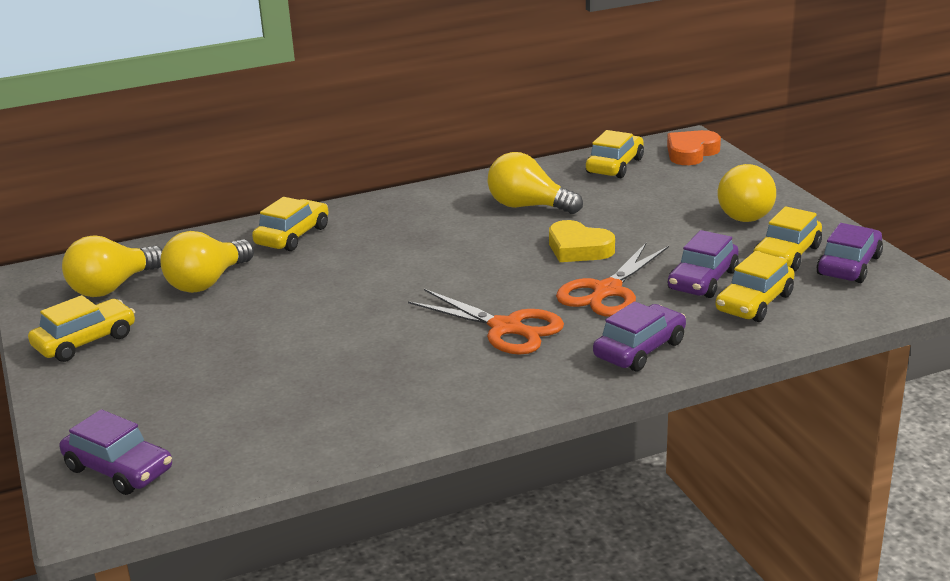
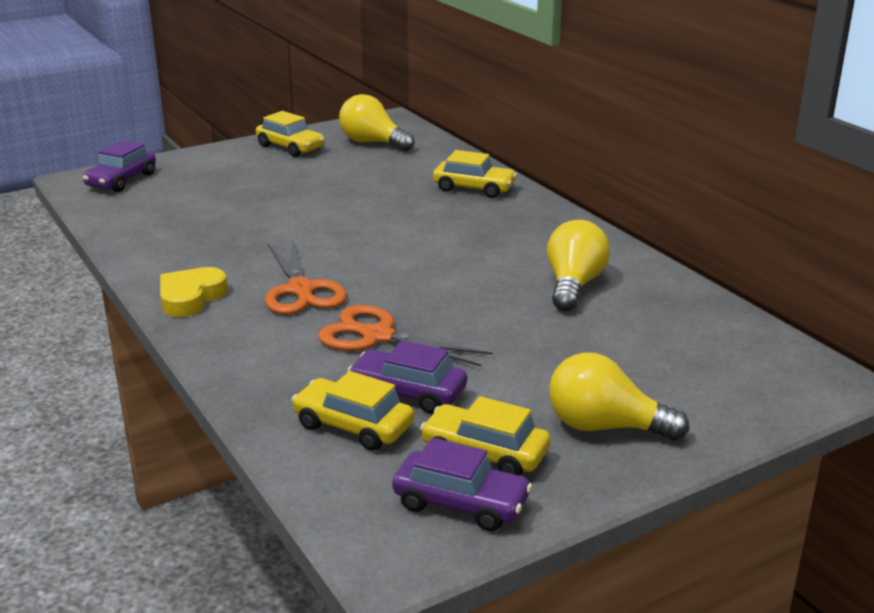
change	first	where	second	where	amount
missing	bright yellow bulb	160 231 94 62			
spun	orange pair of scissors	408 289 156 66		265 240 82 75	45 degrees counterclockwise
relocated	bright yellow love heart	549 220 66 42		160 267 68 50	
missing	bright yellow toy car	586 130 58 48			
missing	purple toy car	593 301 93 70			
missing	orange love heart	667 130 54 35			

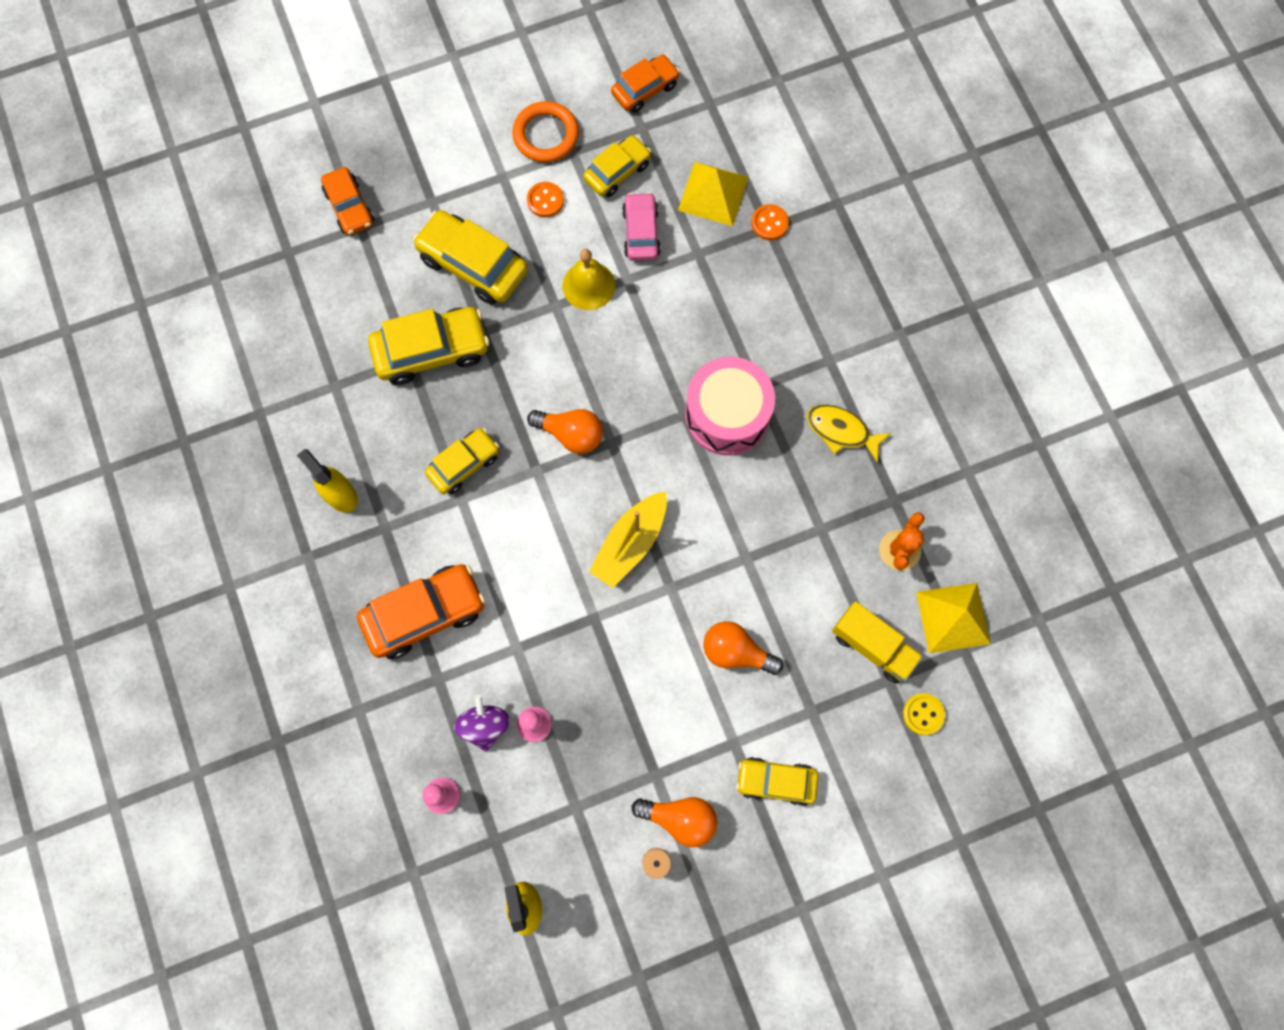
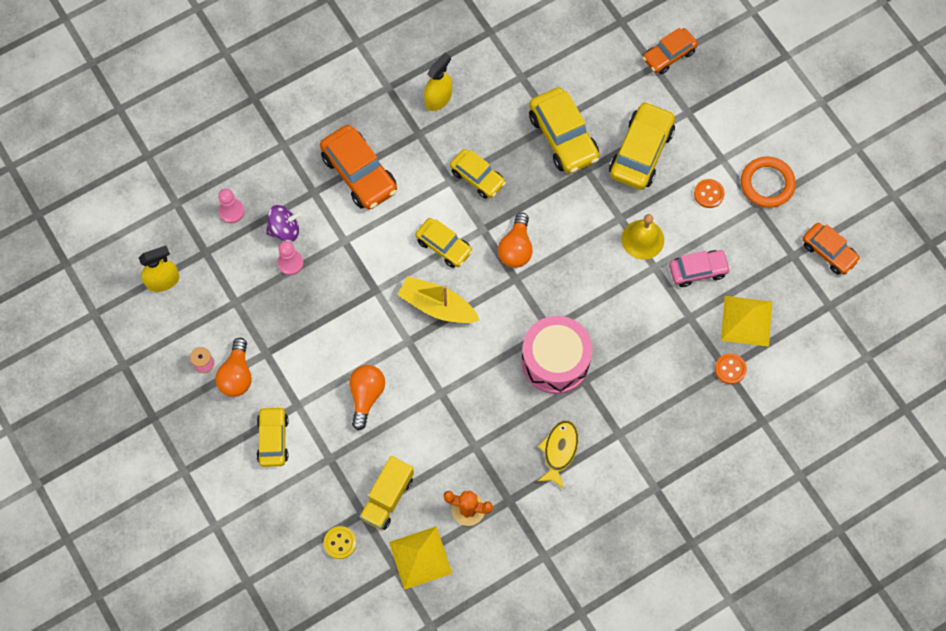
change	first	where	second	where	amount
relocated	bright yellow toy car	583 135 68 62		415 218 58 50	

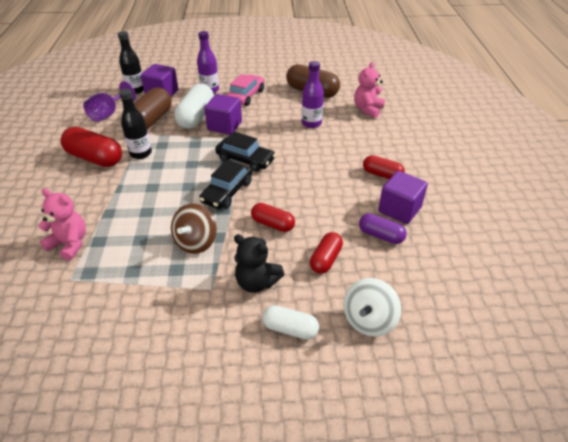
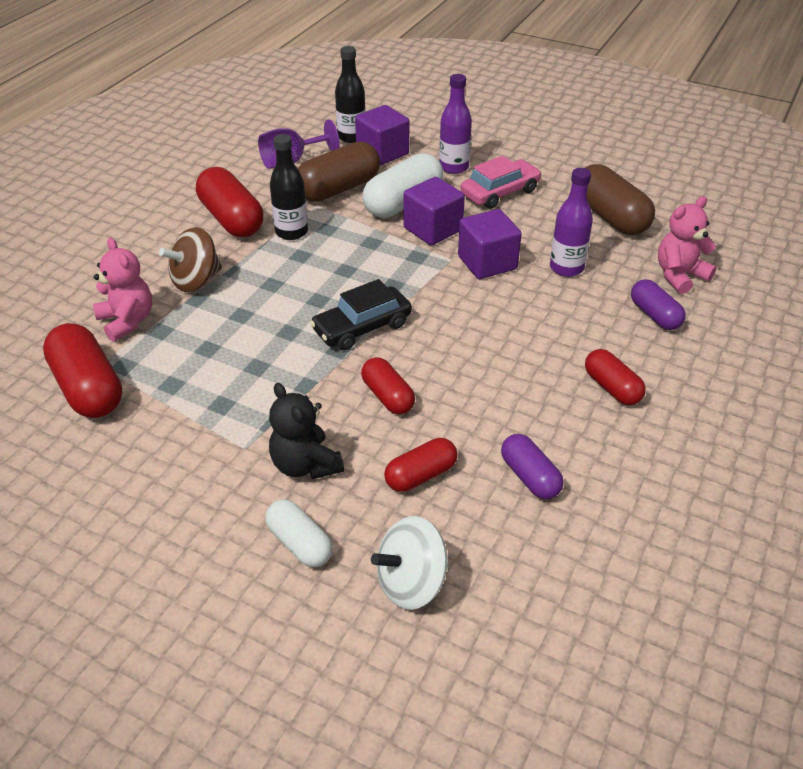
change	first	where	second	where	amount
relocated	brown toy top	171 203 46 51		159 227 63 65	
missing	jet-black toy car	215 132 61 40			
relocated	purple solid cube	378 171 50 53		458 209 64 70	
appeared			red pill shape	43 323 79 95	
appeared			purple pill shape	631 279 55 51	

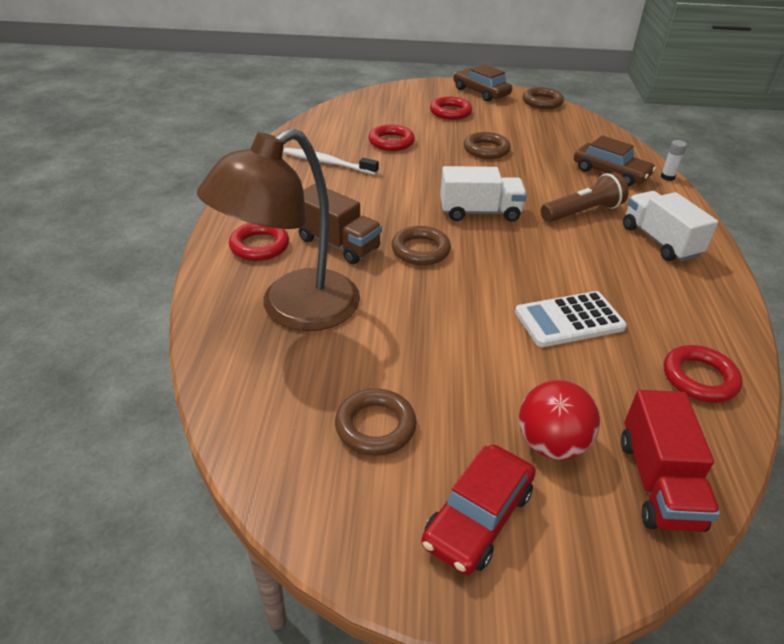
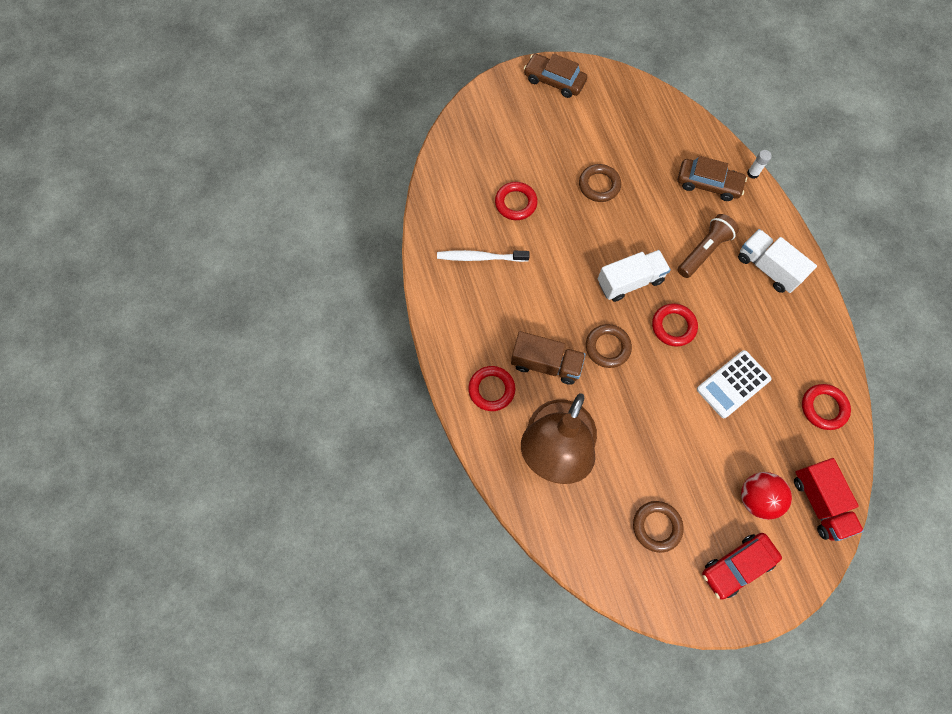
change	first	where	second	where	amount
spun	red toy car	421 445 115 130		702 533 80 67	45 degrees clockwise
relocated	red hoop	430 96 42 24		652 303 46 44	
missing	brown hoop	523 87 41 22			

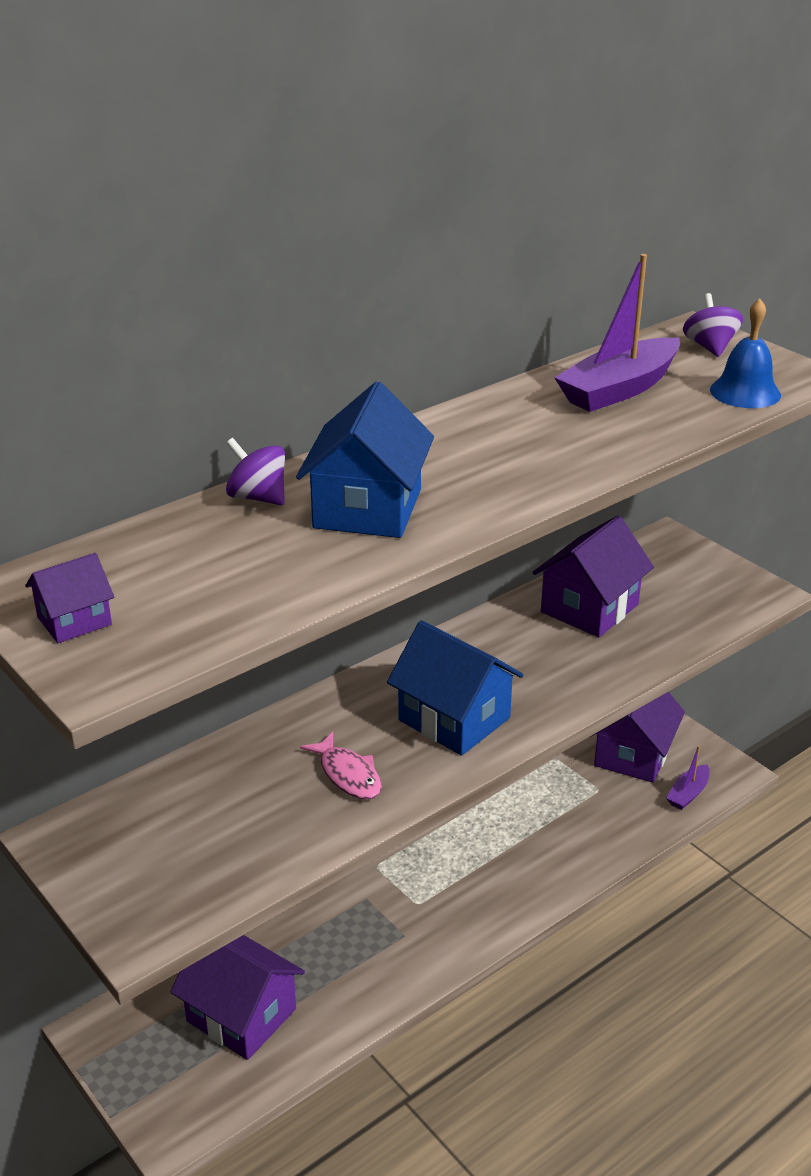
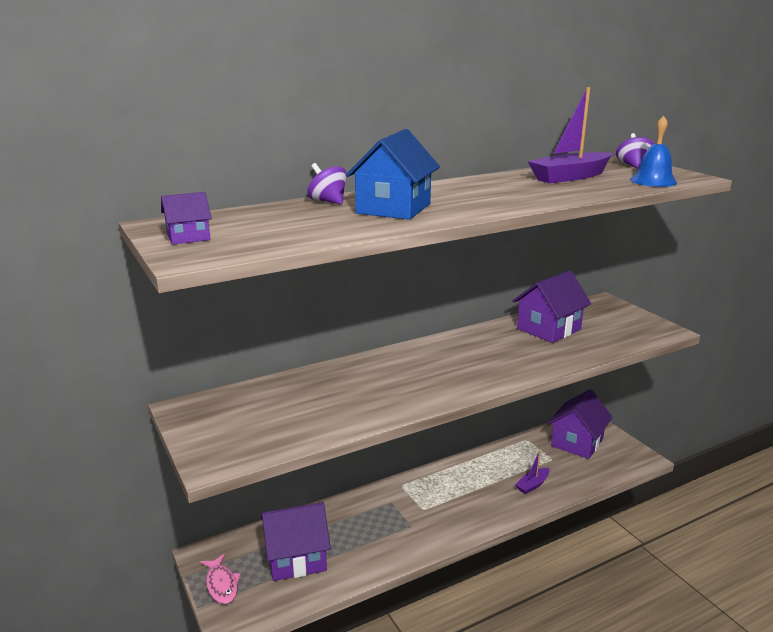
change	first	where	second	where	amount
spun	purple toy house	170 935 135 125		261 502 70 79	60 degrees counterclockwise
relocated	rose-pink fish	300 732 82 68		200 554 41 51	
missing	cobalt toy house	387 620 136 136			
relocated	purple sailboat	666 745 44 65		515 450 34 44	

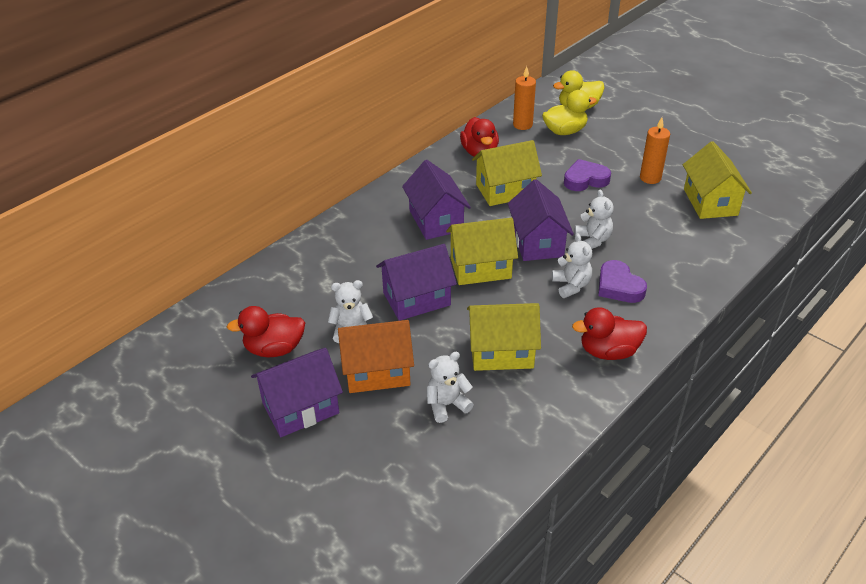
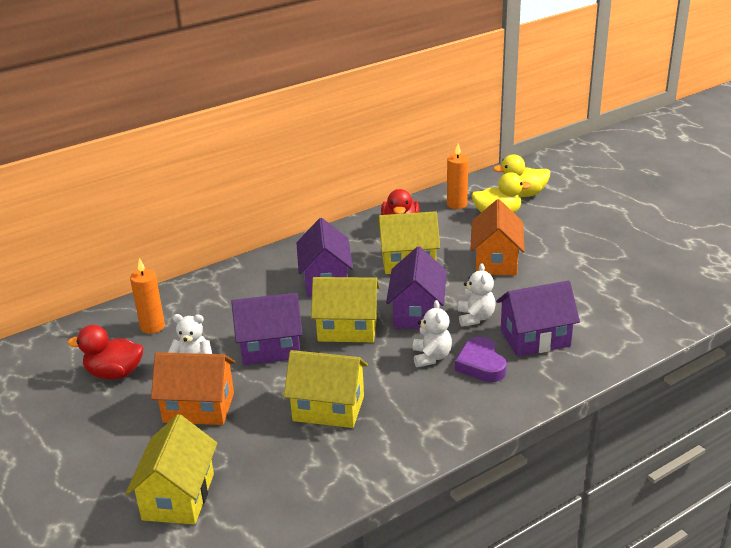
change	first	where	second	where	amount
relocated	purple toy house	251 348 92 89		496 281 84 76	
missing	pure white teddy bear	427 352 47 71			
exchanged	purple love heart	564 159 47 32	orange toy house	470 199 55 77	
missing	red toy duck	572 307 75 53			
relocated	orange candle	640 117 30 67		130 258 35 76	
relocated	bright yellow toy house	683 141 69 78		125 414 93 111	

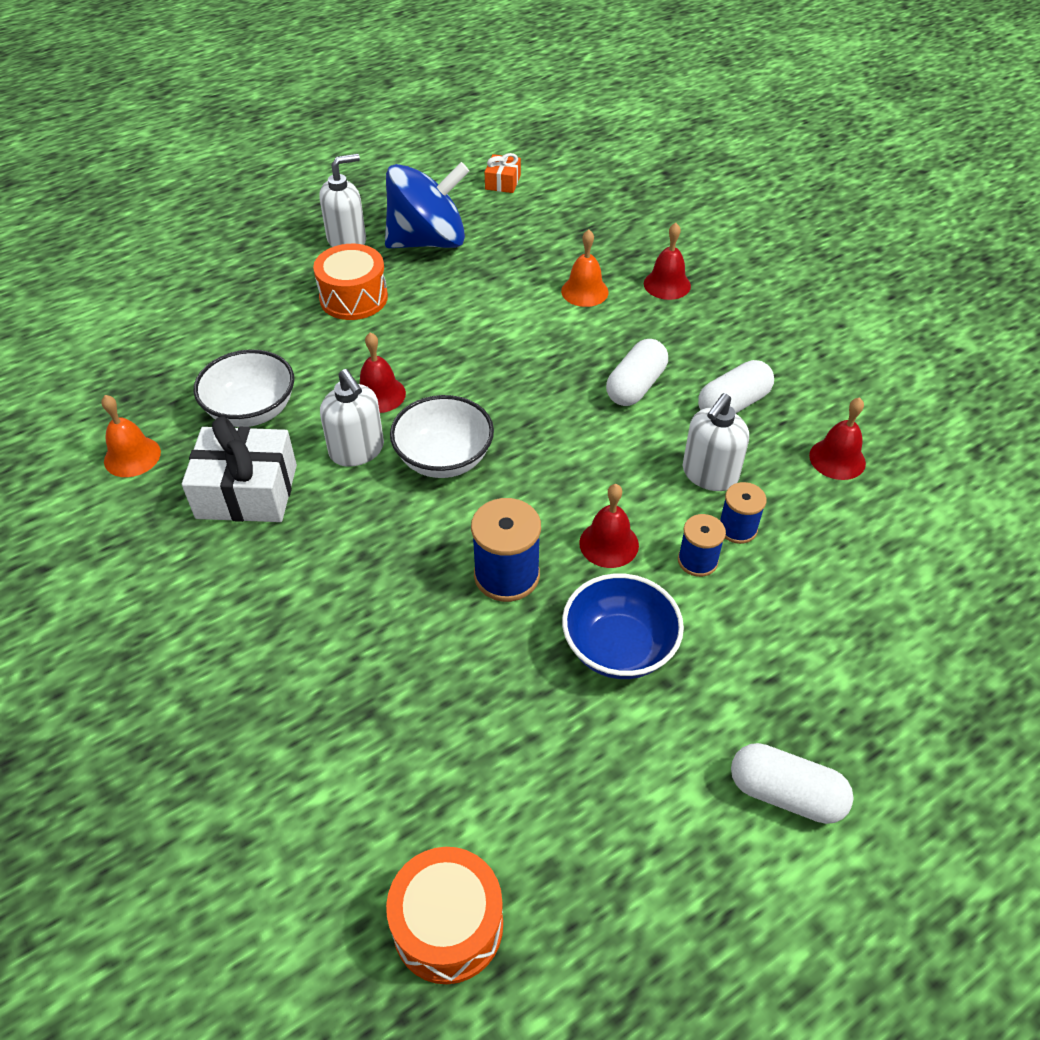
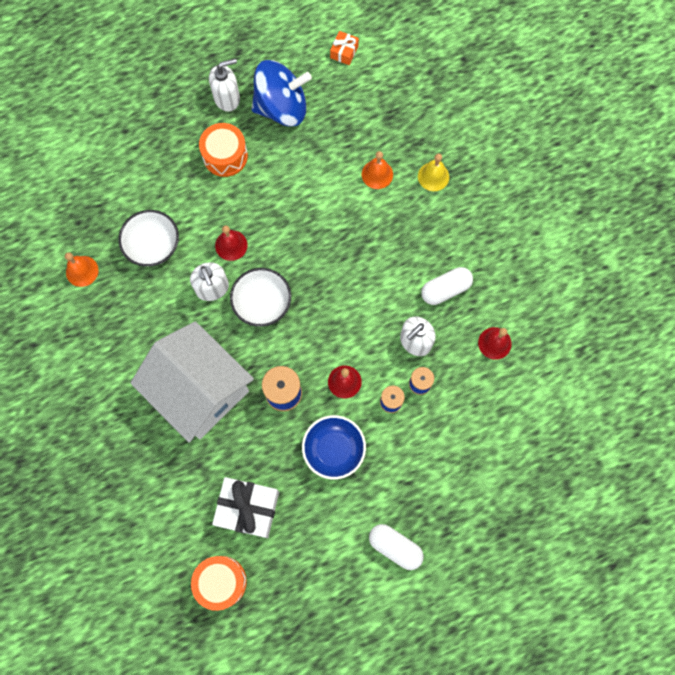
change	first	where	second	where	amount
relocated	pure white gift	182 416 115 106		212 477 67 61	
missing	pure white pill shape	606 339 62 67			
colour	red bell	644 223 47 77	bright yellow bell	418 154 31 37	
appeared			pure white toy house	130 321 124 122	

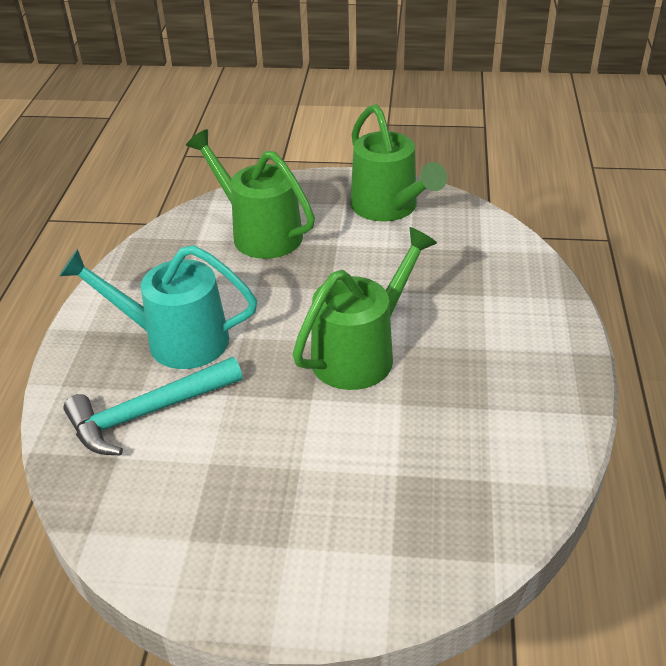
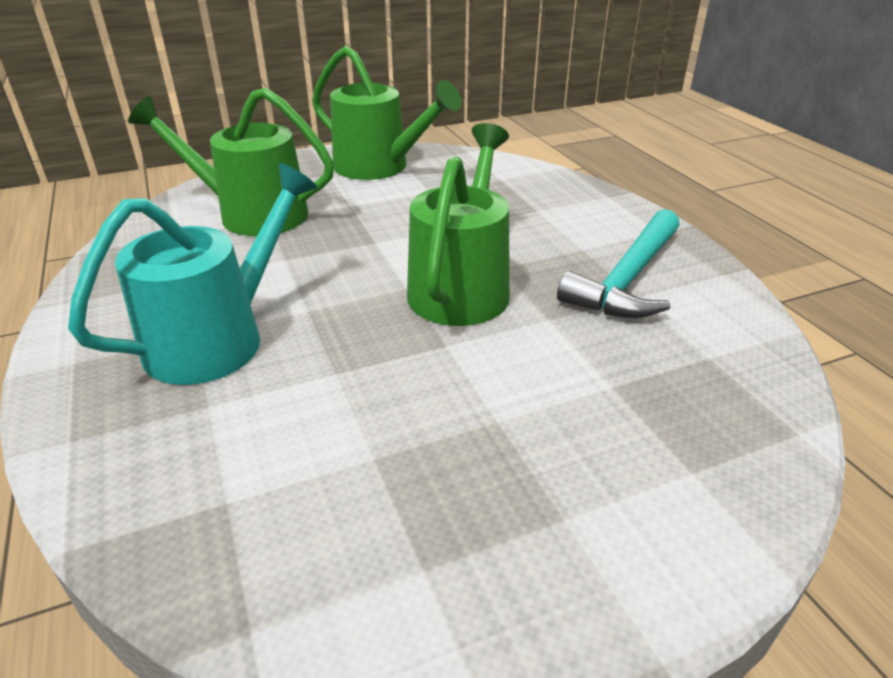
change	first	where	second	where	amount
spun	turquoise watering pot	59 245 198 124		68 163 249 222	150 degrees clockwise
relocated	turquoise claw hammer	63 357 179 99		557 209 122 109	

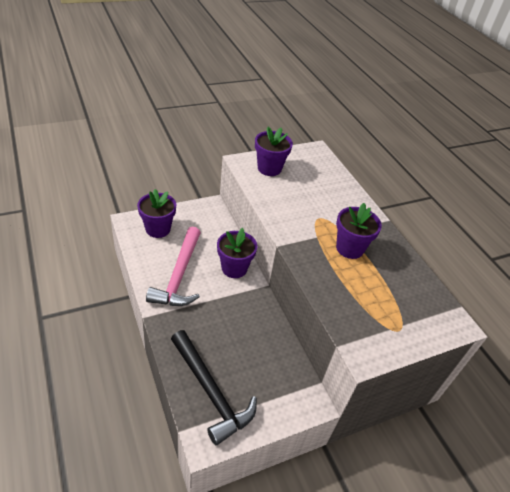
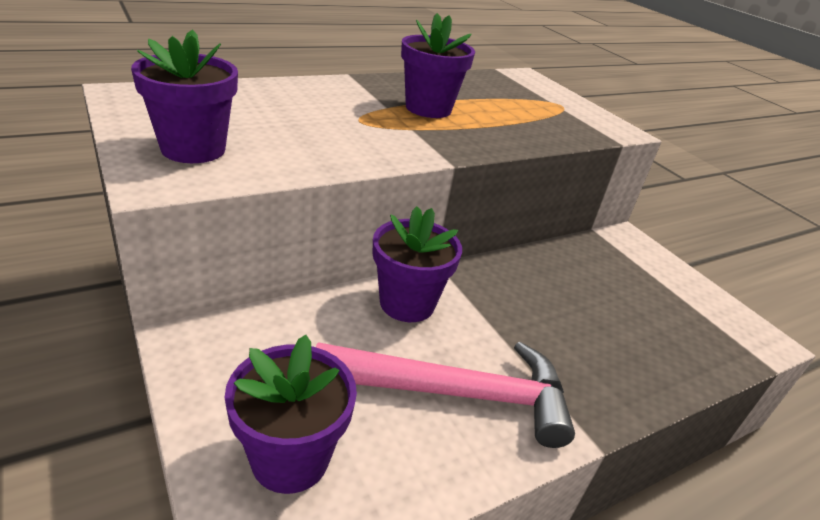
change	first	where	second	where	amount
missing	jet-black claw hammer	171 330 86 115			

